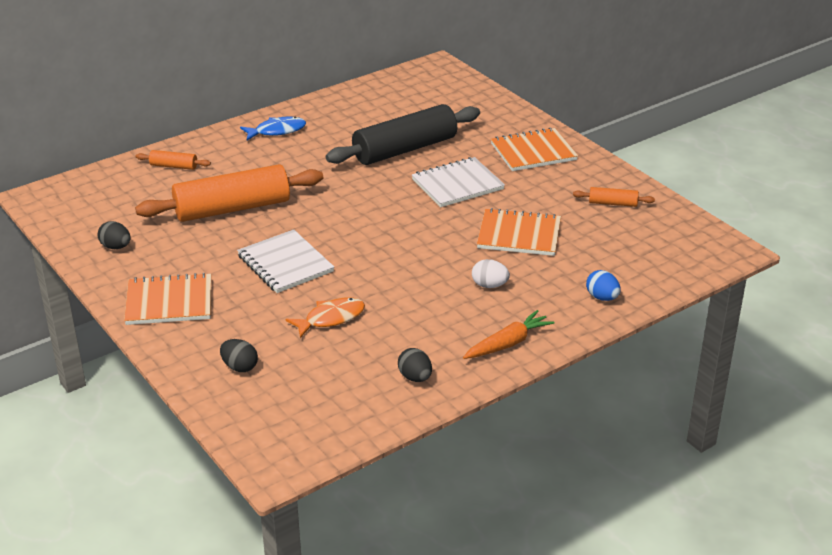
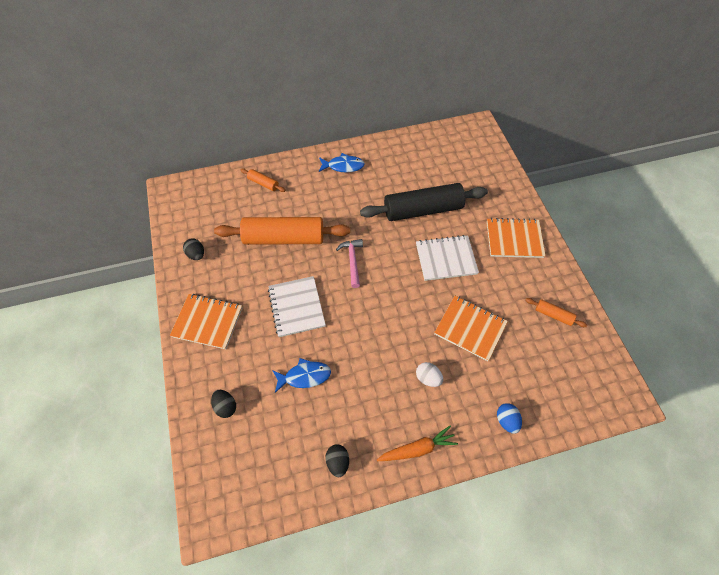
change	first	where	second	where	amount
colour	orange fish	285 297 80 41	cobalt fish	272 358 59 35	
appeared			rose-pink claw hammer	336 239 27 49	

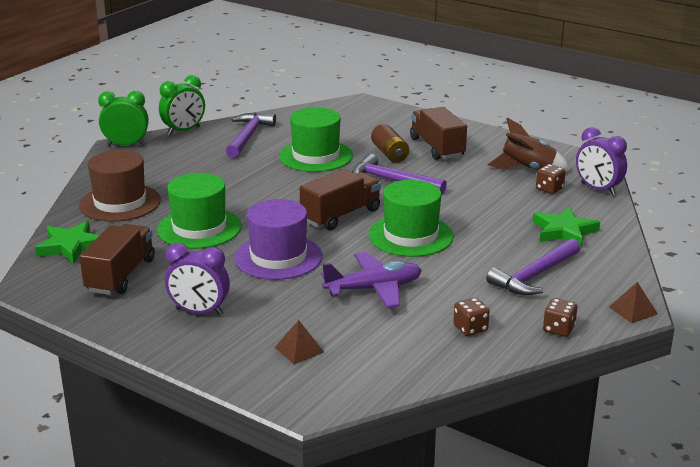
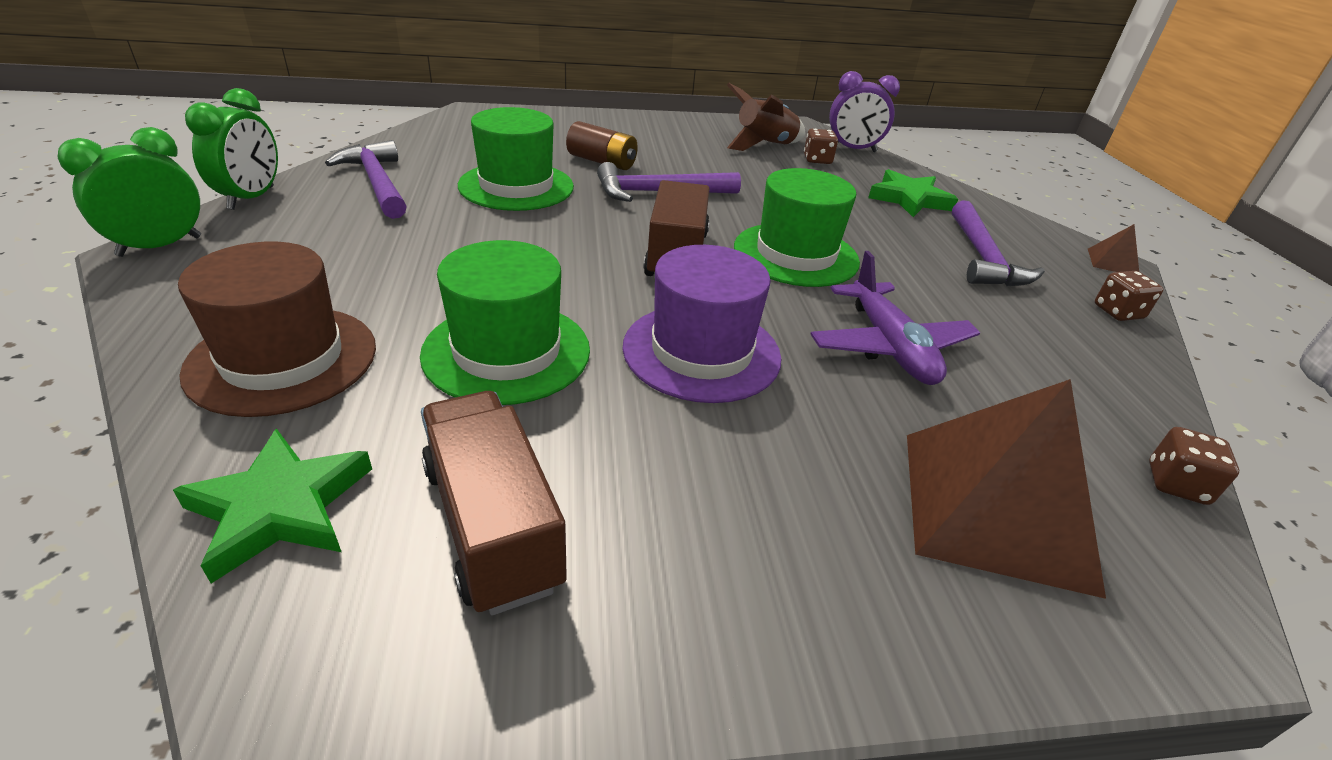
change	first	where	second	where	amount
missing	purple alarm clock	165 243 65 72			
size	brown solid pyramid	275 320 49 44		907 379 199 220	x2.36
spun	purple toy plane	321 252 101 56		810 251 170 134	135 degrees clockwise
missing	brown truck	410 107 57 53			
relocated	brown dice	453 298 37 38		1149 427 90 78	

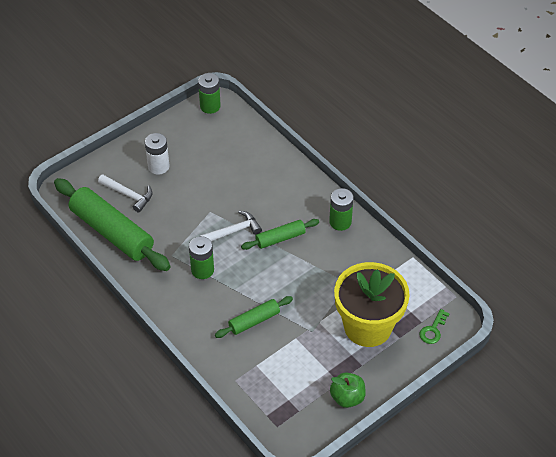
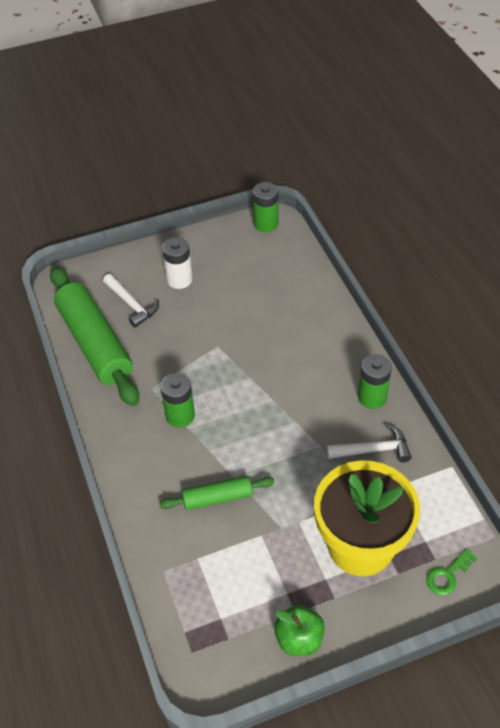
change	first	where	second	where	amount
relocated	pure white claw hammer	200 211 62 31		326 424 86 38	
missing	leaf-green pastry roller	241 219 78 31			

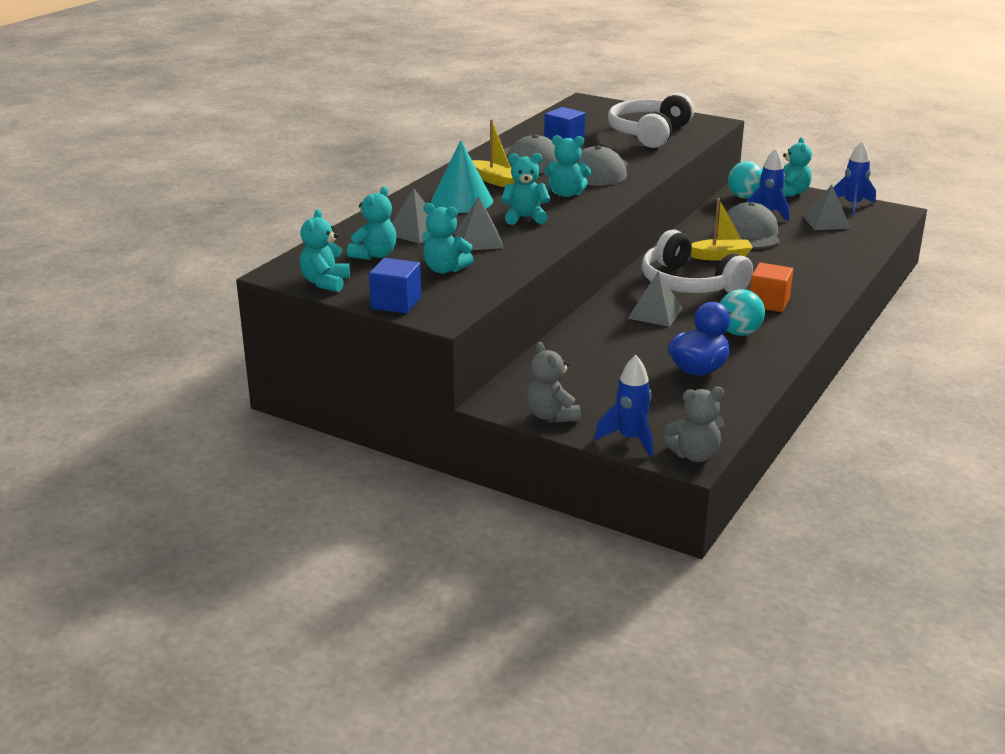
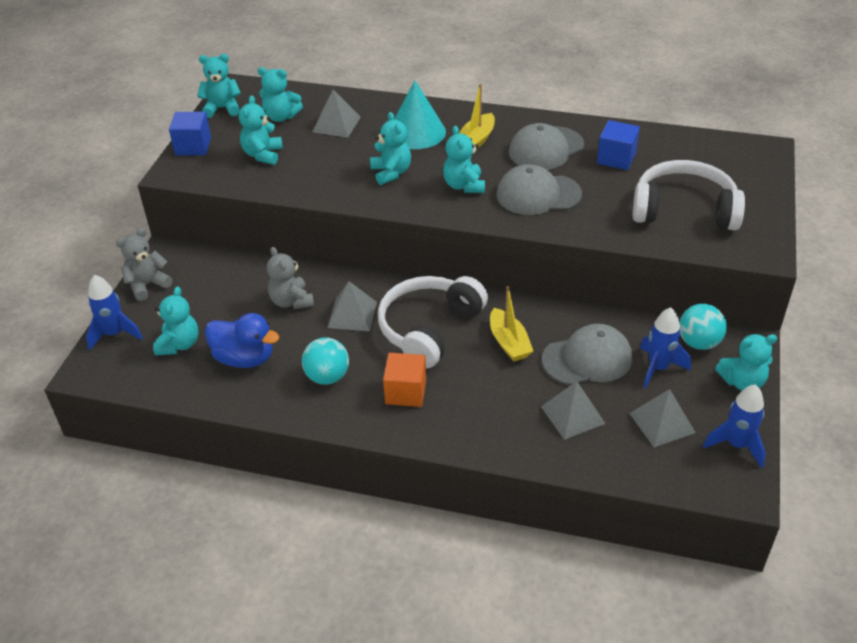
change	first	where	second	where	amount
relocated	ash-grey solid pyramid	455 196 49 54		541 381 65 59	
relocated	ash-grey teddy bear	664 387 60 75		267 247 47 62	
appeared			turquoise teddy bear	153 287 46 69	

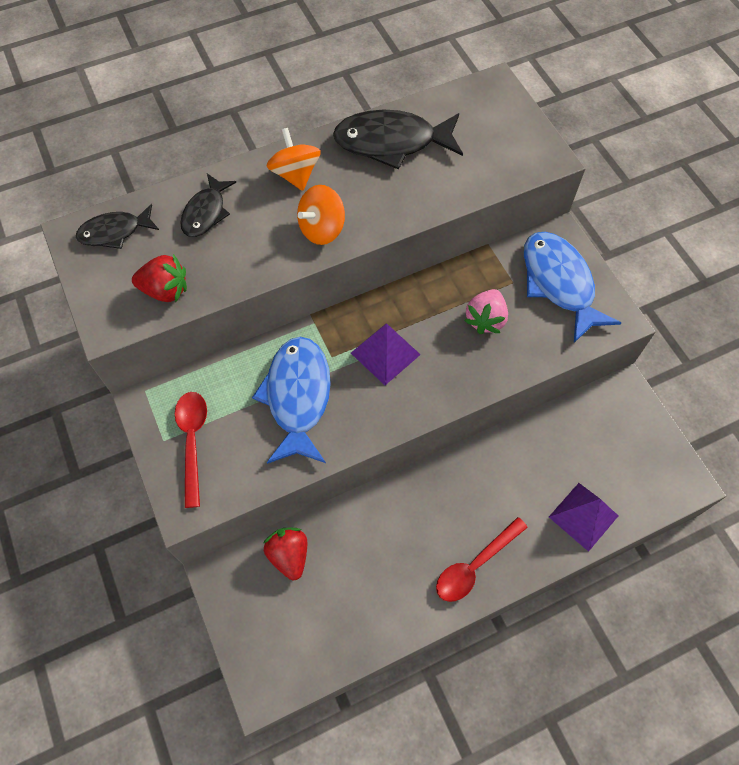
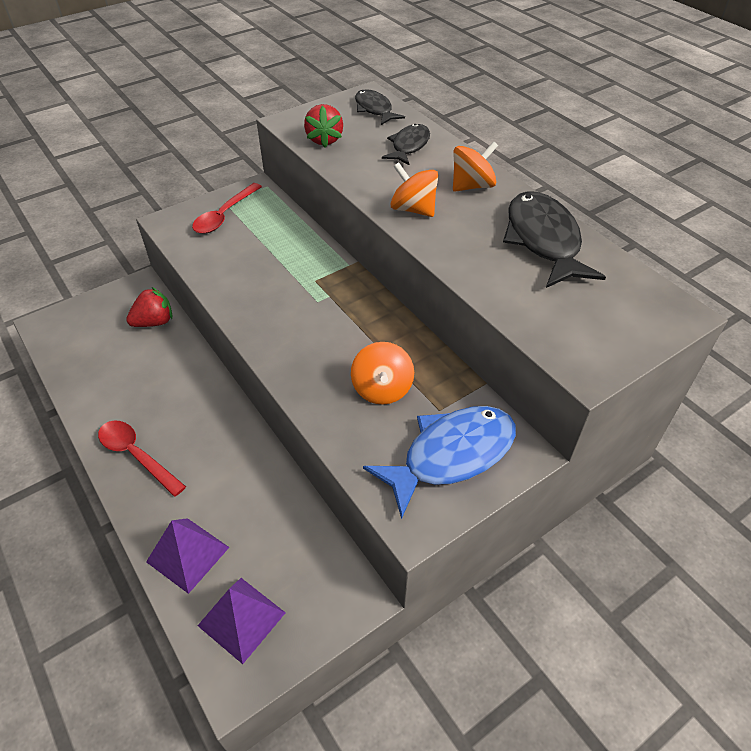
change	first	where	second	where	amount
spun	red tablespoon	175 392 32 116		192 183 70 51	135 degrees clockwise
spun	jet-black fish	180 173 56 64		382 124 48 41	105 degrees clockwise
missing	cobalt fish	252 337 79 127			
relocated	purple solid pyramid	351 323 70 62		198 578 88 86	
exchanged	rose-pink berry	464 289 44 45	orange toy top	351 342 63 63	

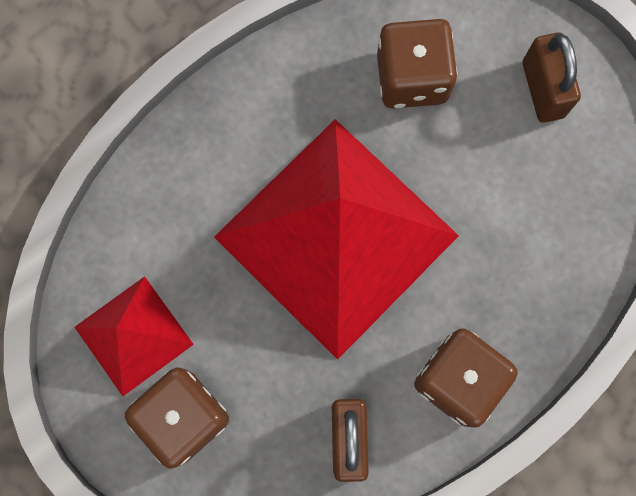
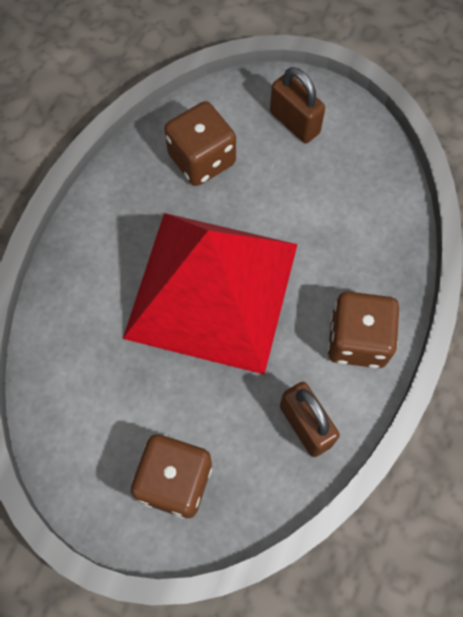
change	first	where	second	where	amount
missing	red solid pyramid	75 276 119 120			

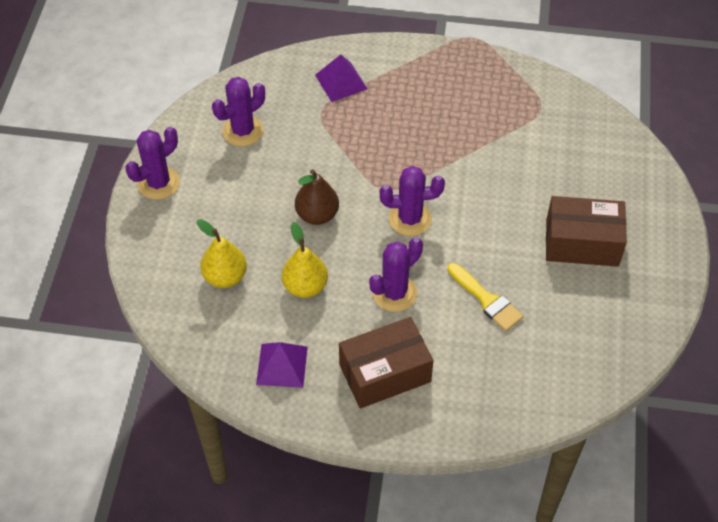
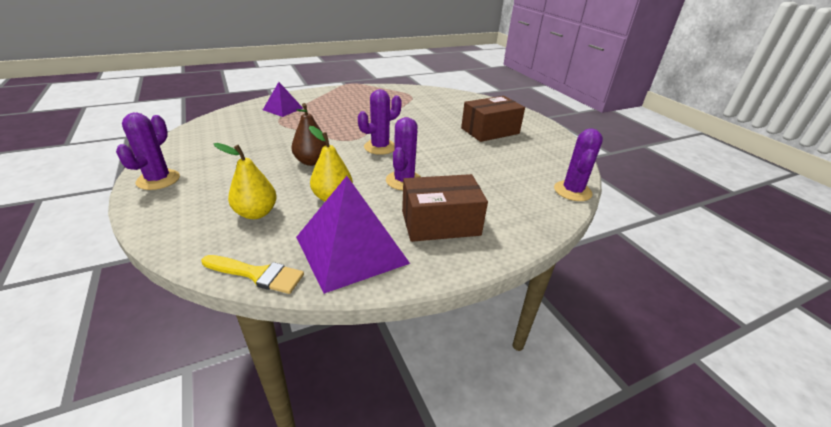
change	first	where	second	where	amount
relocated	purple saguaro cactus	212 77 53 69		554 129 49 72	
size	purple solid pyramid	256 342 52 46		296 176 114 118	x1.84
spun	brown box	339 317 94 92		402 174 86 68	45 degrees clockwise
relocated	bright yellow paintbrush	448 263 76 68		202 255 102 39	

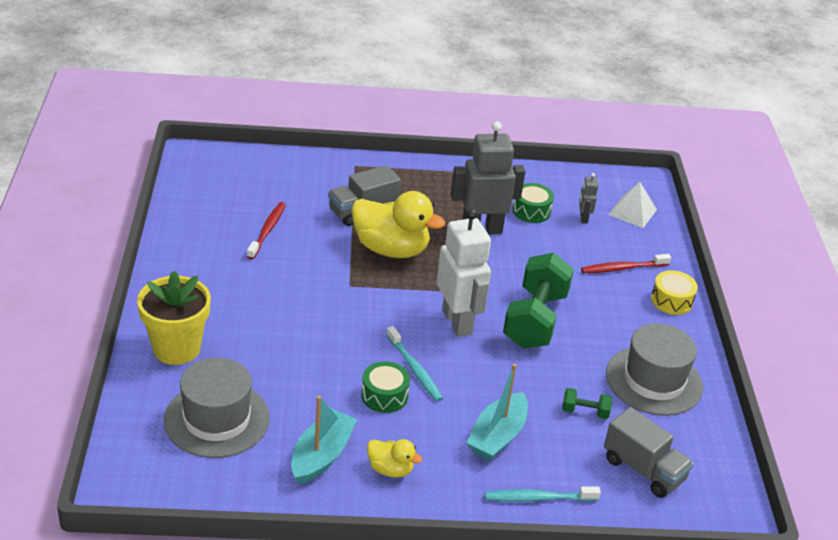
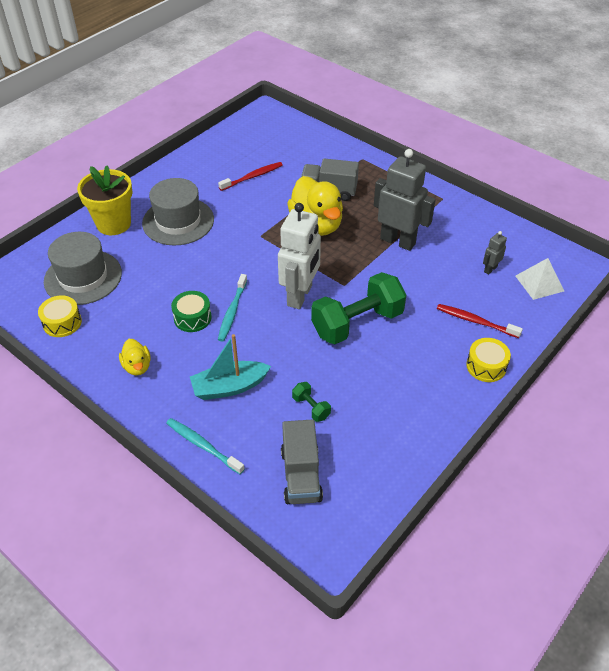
change	first	where	second	where	amount
missing	turquoise sailboat	291 396 66 89			
missing	leaf-green snare drum	512 183 42 40			
relocated	ash-grey hat	606 323 97 93		142 178 72 68	
appeared			bright yellow snare drum	38 296 44 41	

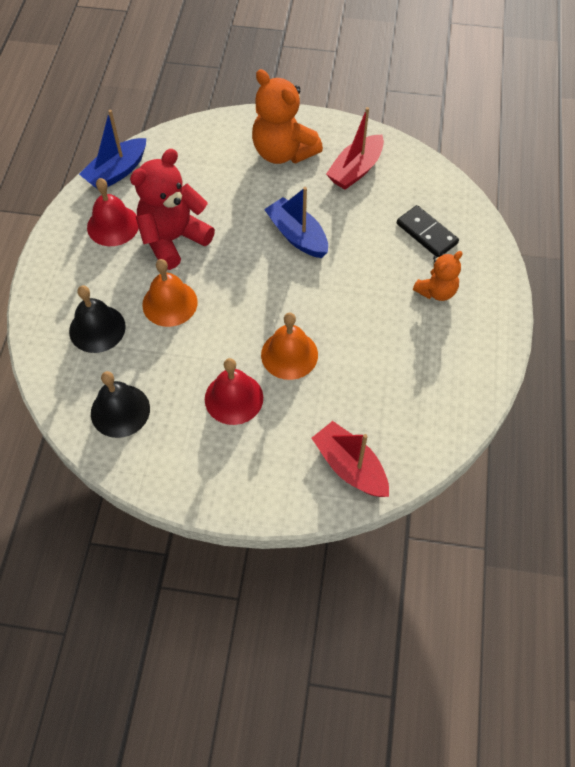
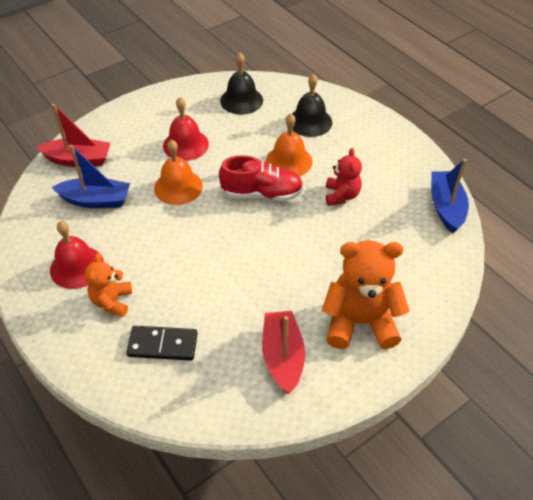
change	first	where	second	where	amount
relocated	red bell	87 178 52 68		50 221 54 68	
size	red teddy bear	130 149 85 121		326 148 36 58	x0.57
relocated	cobalt sailboat	264 187 64 71		52 145 78 63	
appeared			red sneaker	219 155 84 46	

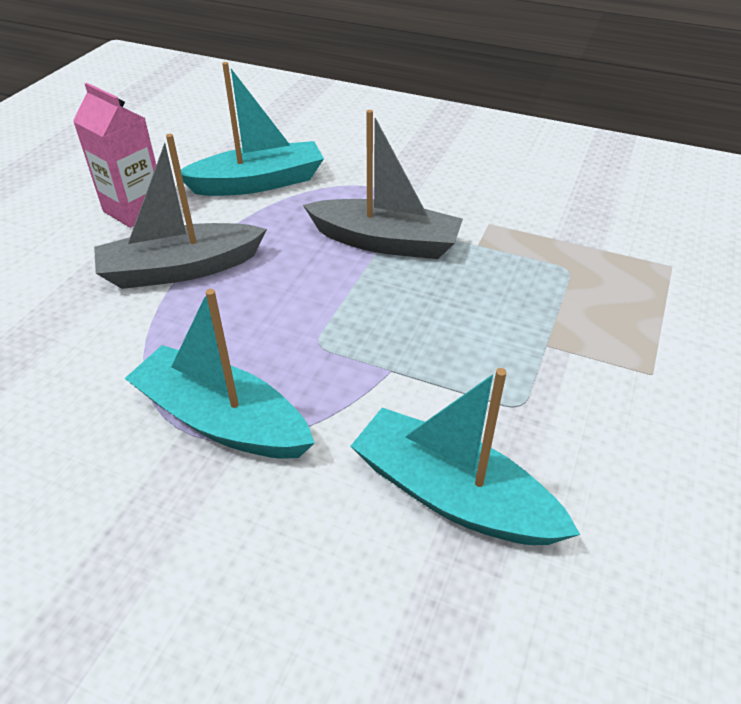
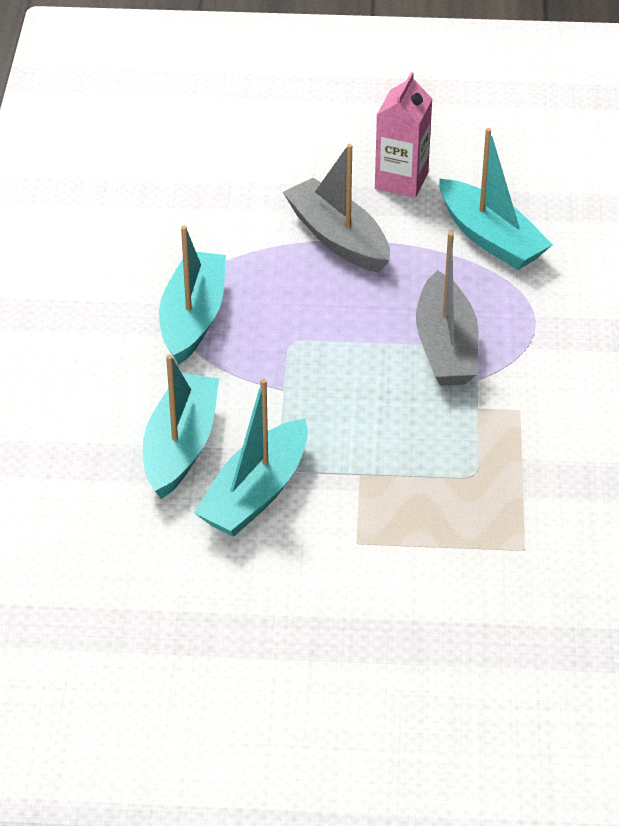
change	first	where	second	where	amount
appeared			turquoise sailboat	194 379 114 158	

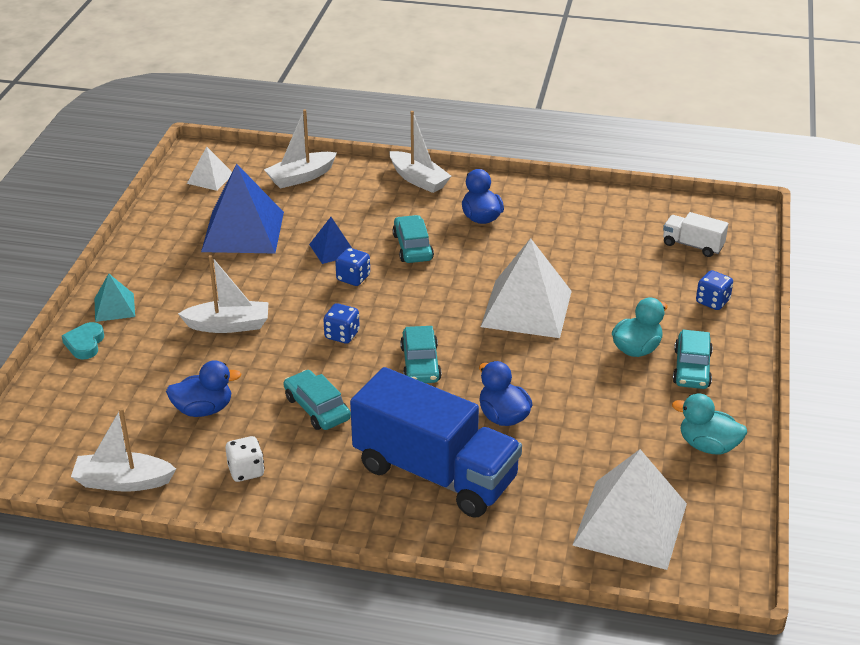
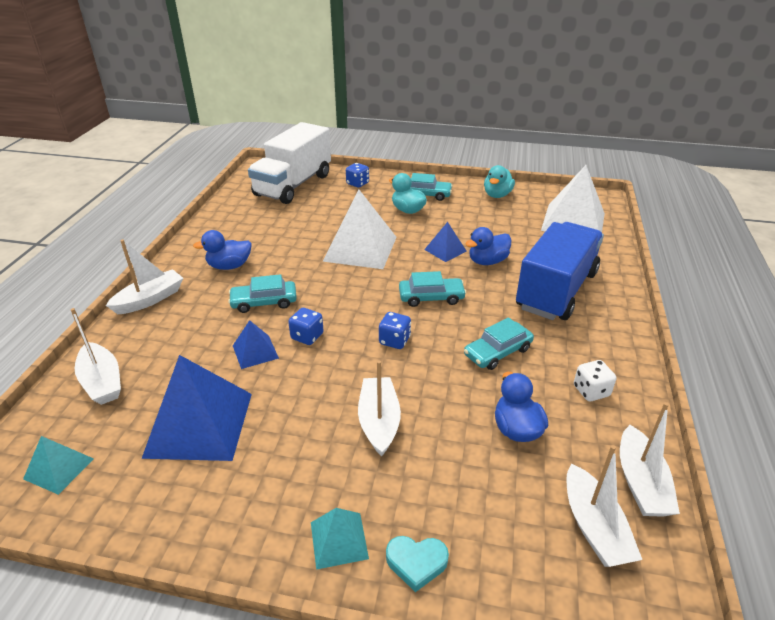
change	first	where	second	where	amount
colour	pure white solid pyramid	187 147 45 44	turquoise solid pyramid	23 436 71 59	
size	pure white truck	663 212 65 45		248 122 83 82	x2.23
appeared			cobalt solid pyramid	424 222 42 40	
appeared			pure white sailboat	566 445 77 122	

